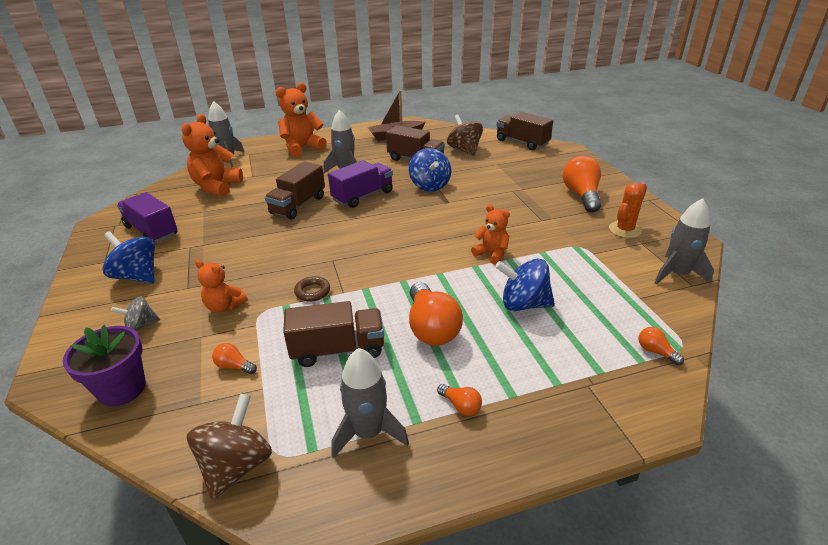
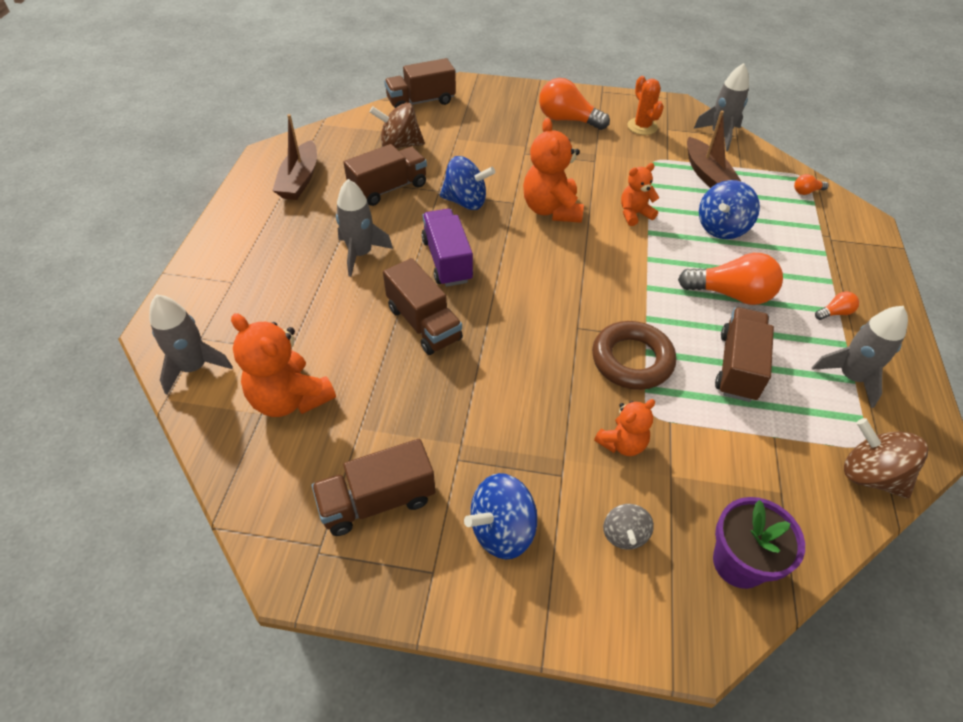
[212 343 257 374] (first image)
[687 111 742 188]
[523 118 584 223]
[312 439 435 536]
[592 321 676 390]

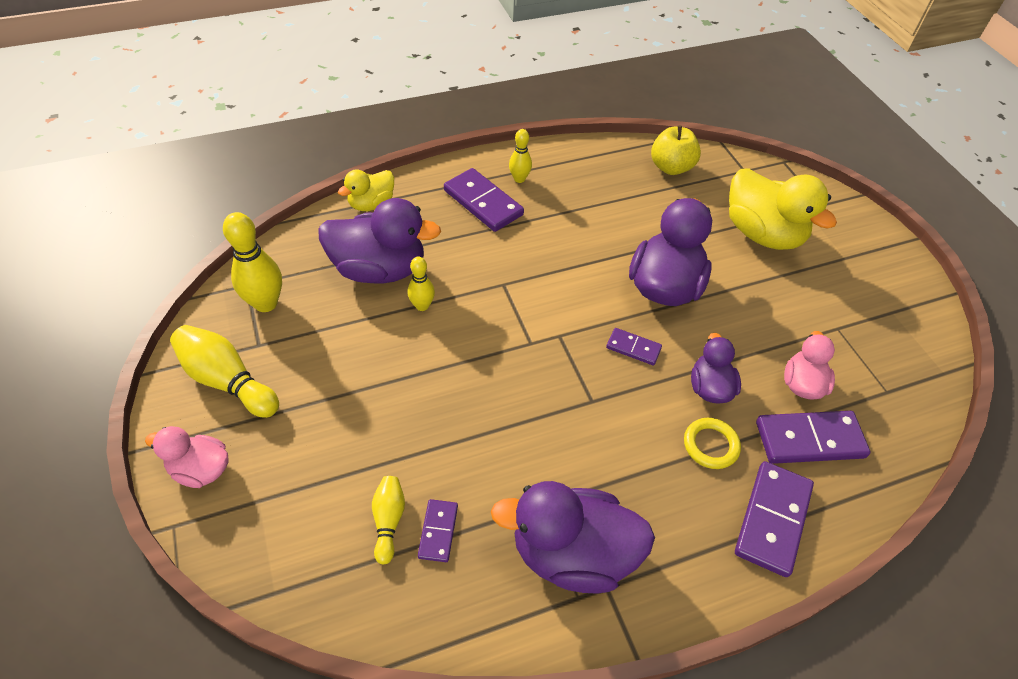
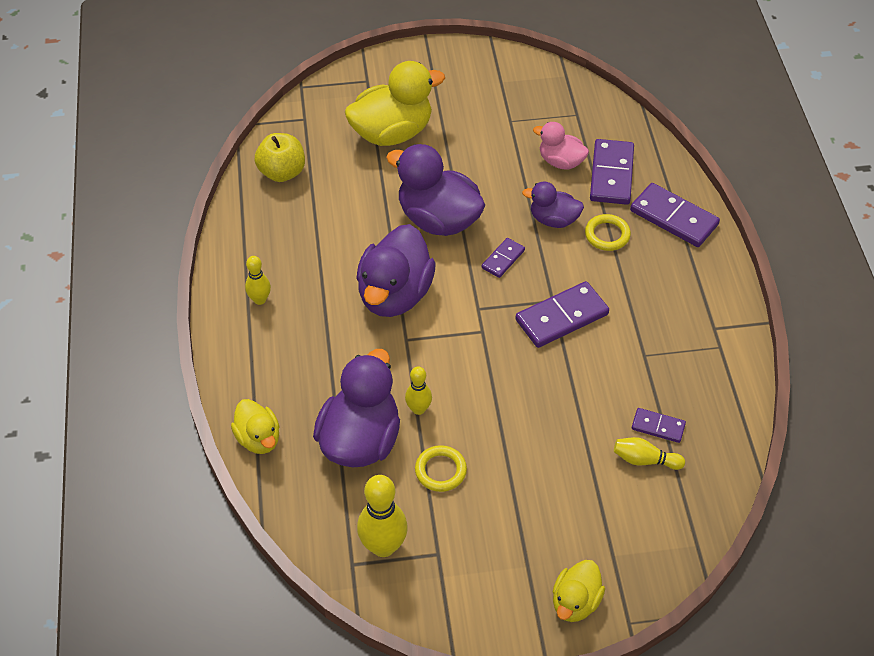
[170 325 279 418] (first image)
[415 445 467 492]
[515 281 609 348]
[356 224 436 317]
[553 560 605 622]

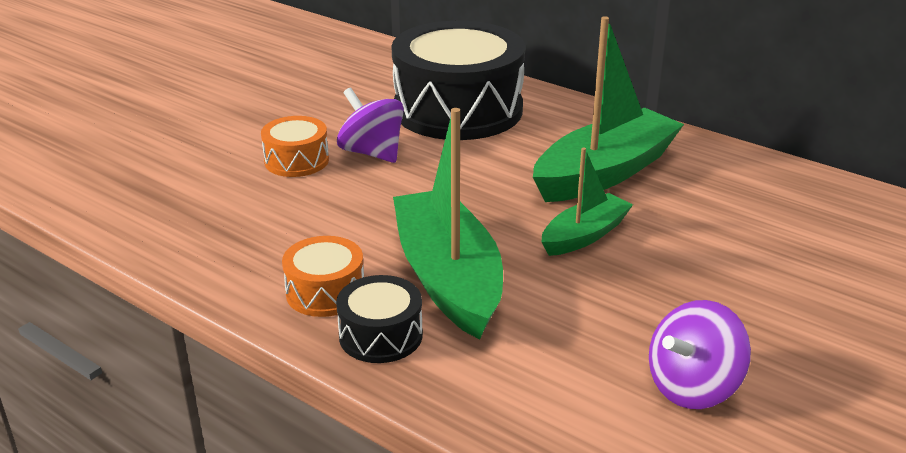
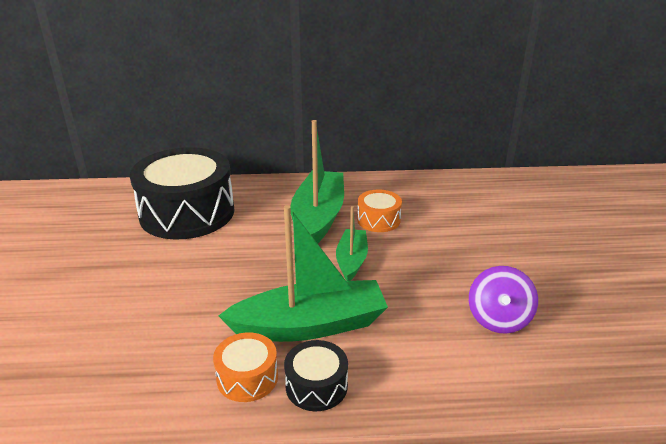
[337 87 404 163] (first image)
[357 190 402 232]
[218 205 388 342]

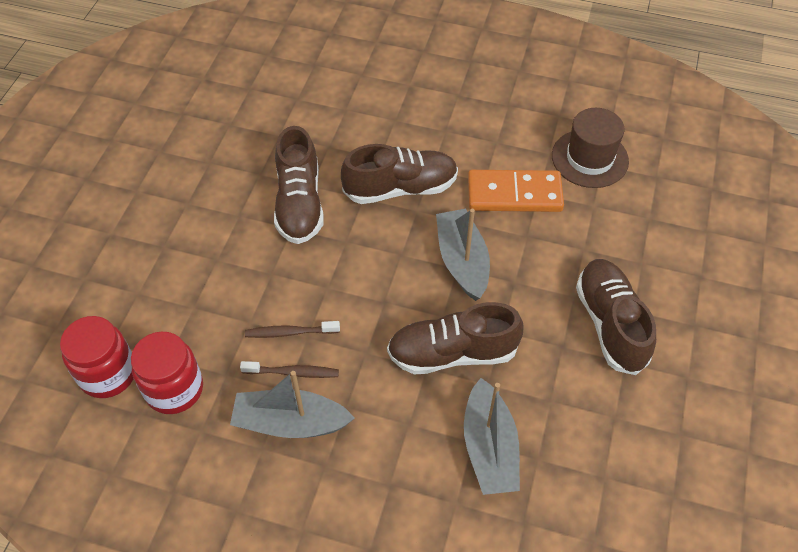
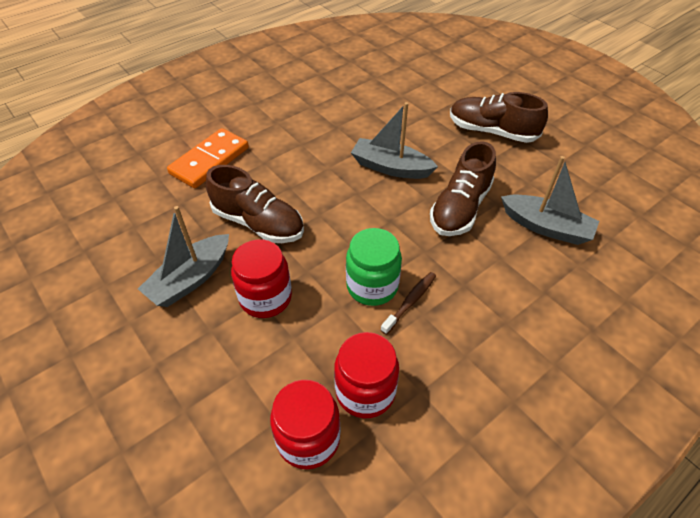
[341 144 458 204] (first image)
[552 108 629 188] (first image)
[231 240 292 318]
[138 206 229 307]
[167 128 249 188]
[346 228 402 306]

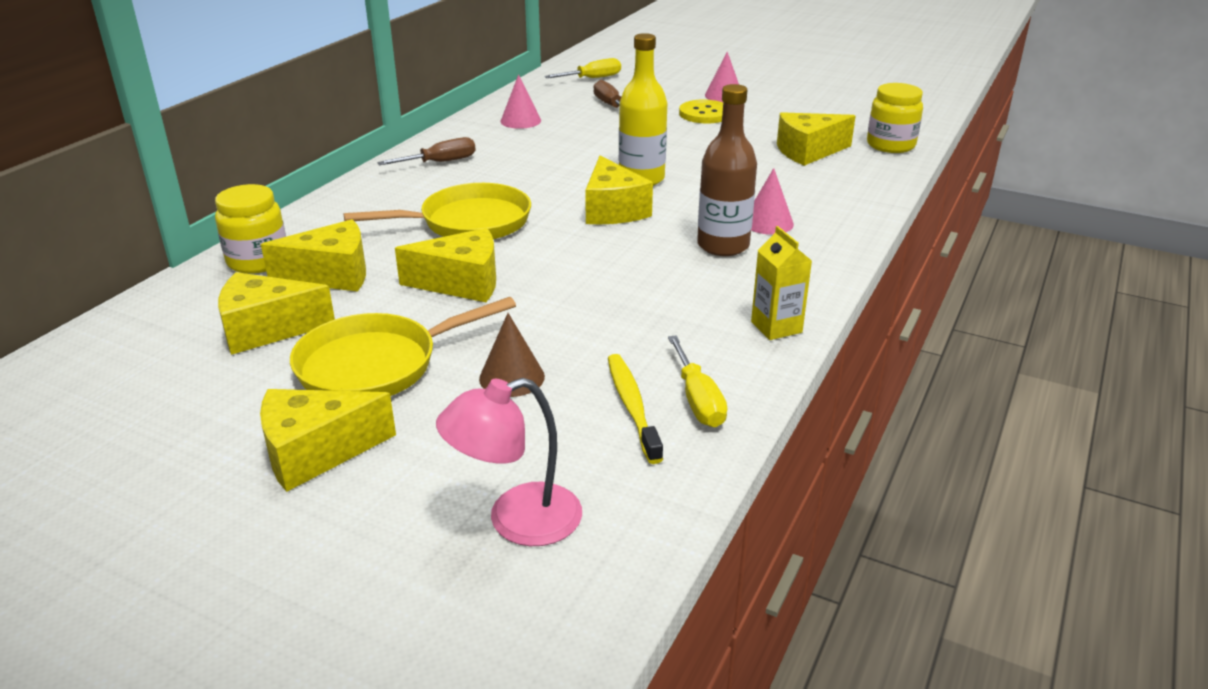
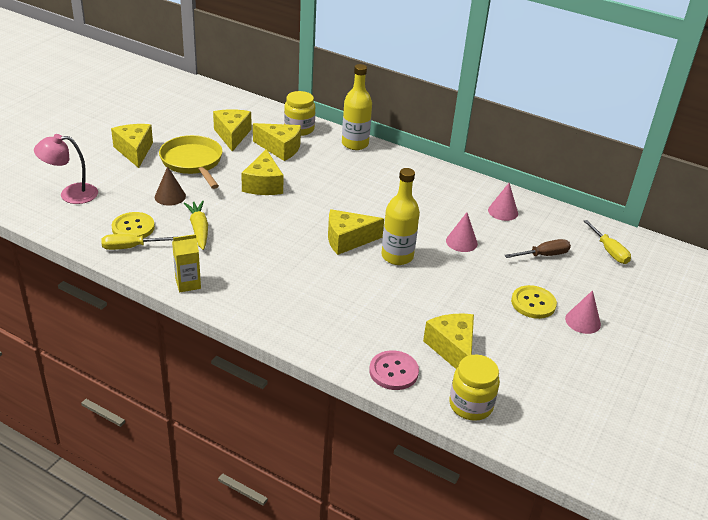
[344 183 531 239] (first image)
[377 137 476 165] (first image)
[697 84 757 256] (first image)
[184 201 208 250]
[342 64 372 150]
[369 350 419 390]
[446 212 478 252]
[112 212 155 238]
[253 123 301 161]
[34 134 98 204]

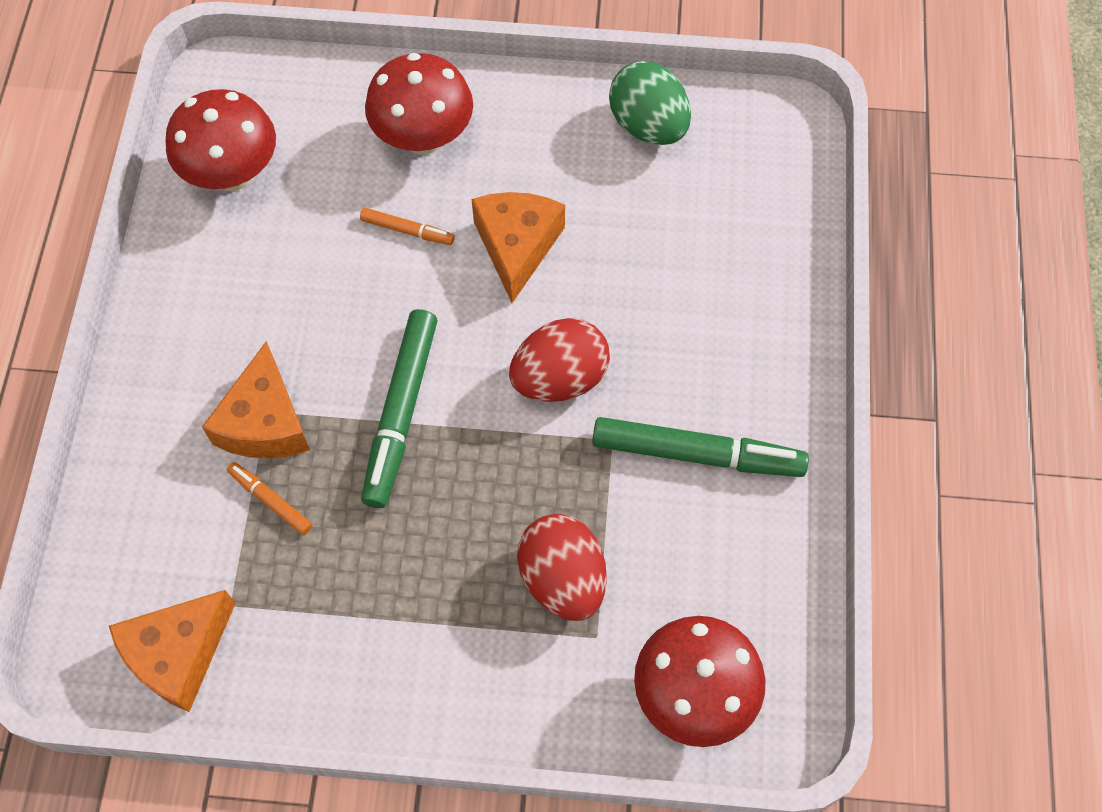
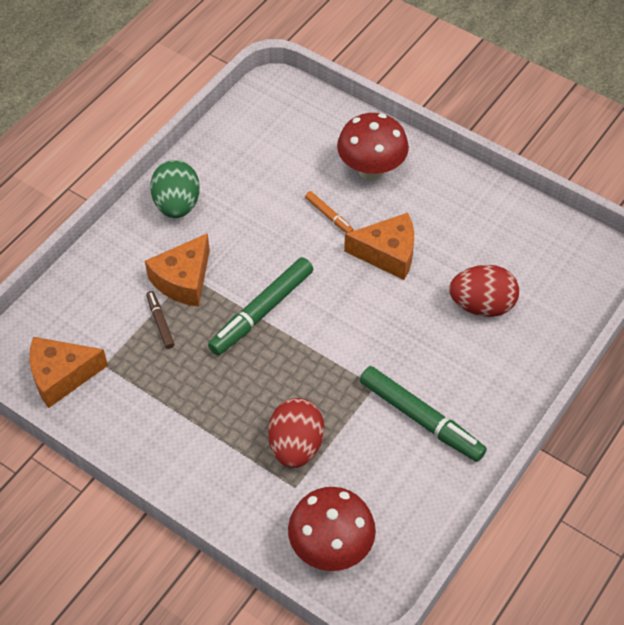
[166 89 276 191] (first image)
[449 265 519 317]
[150 160 200 218]
[146 291 174 349]
[344 213 414 280]

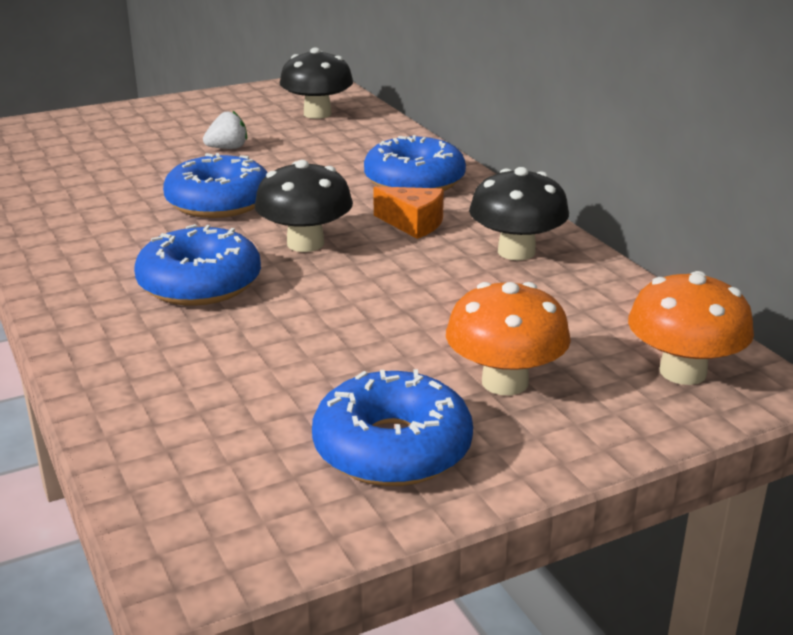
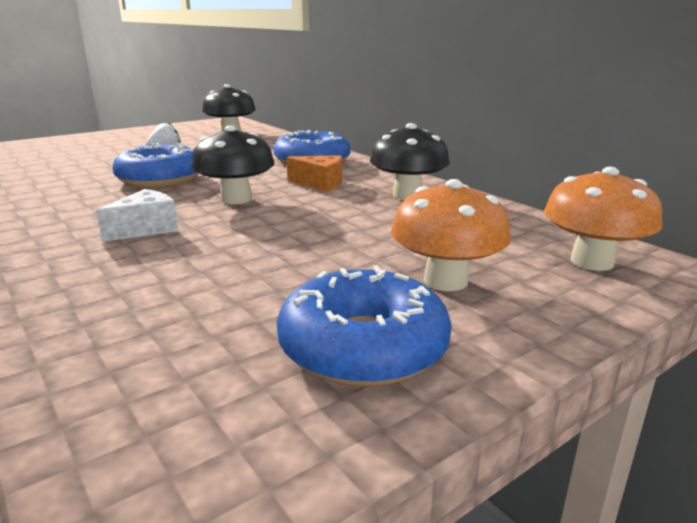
[96 189 178 242]

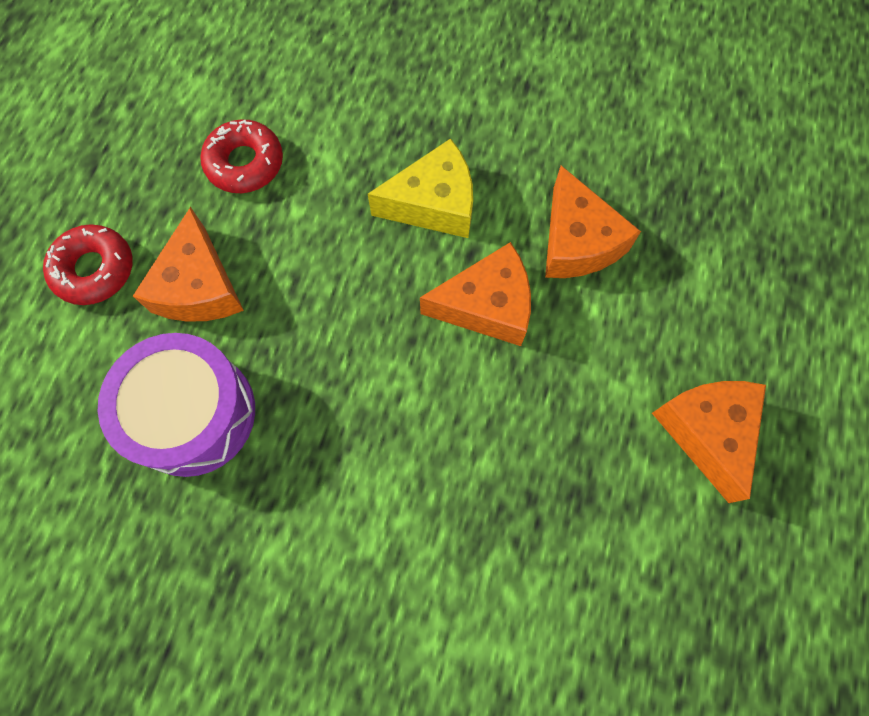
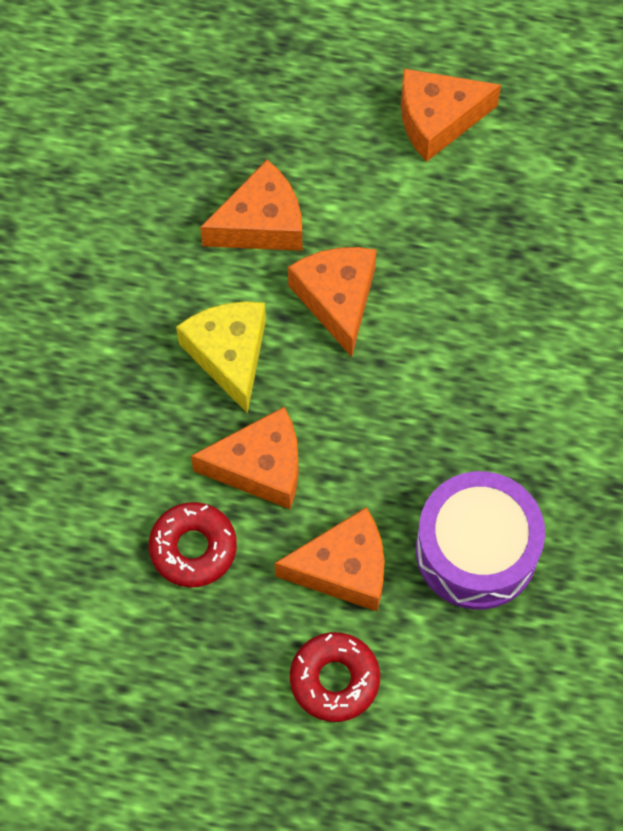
[191 407 299 509]

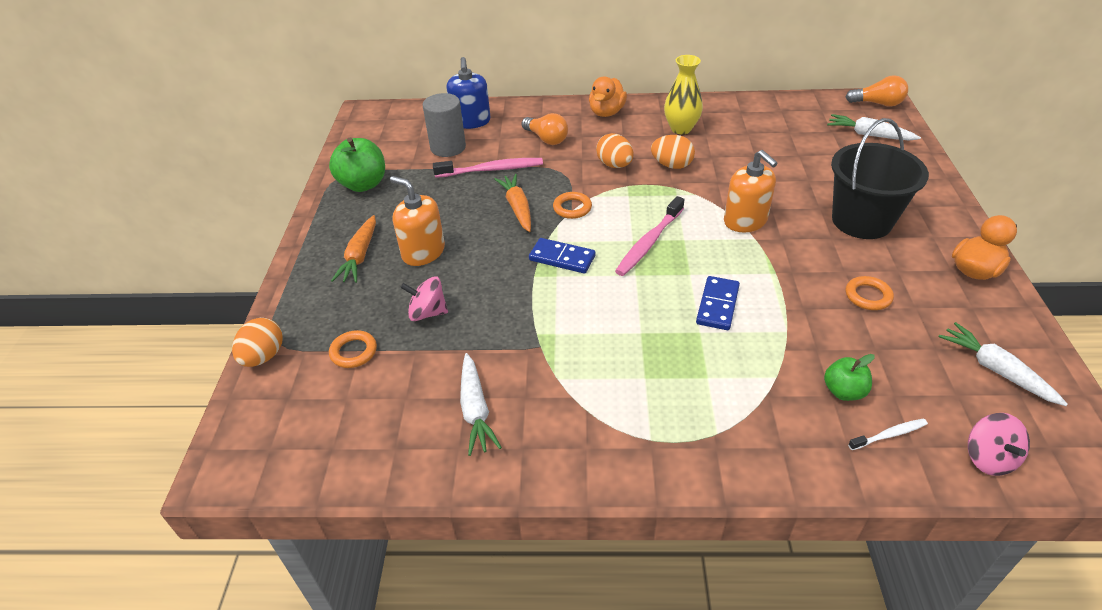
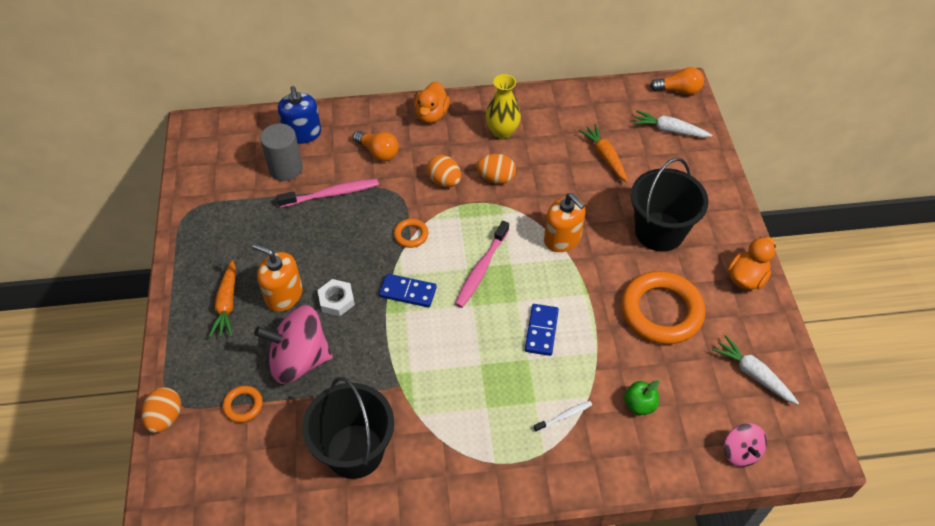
[329 137 385 192] (first image)
[317 279 355 316]
[579 124 628 182]
[534 401 592 432]
[302 377 394 479]
[254 305 333 384]
[621 271 705 344]

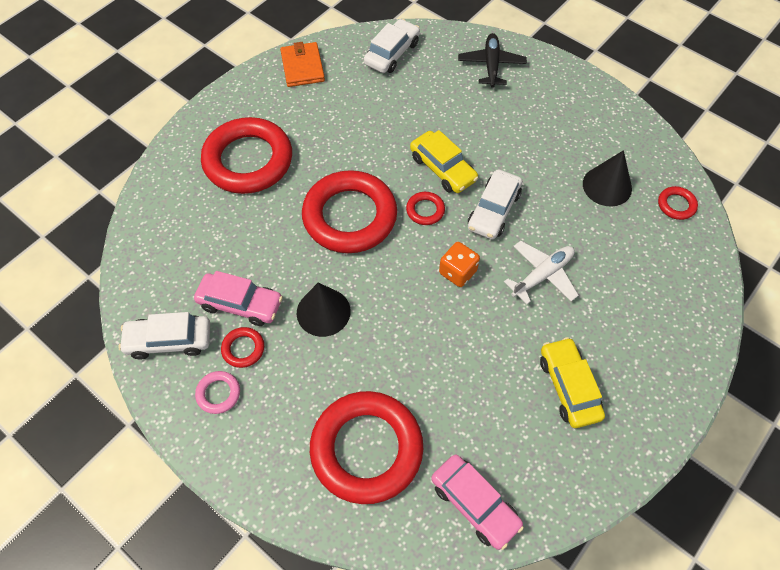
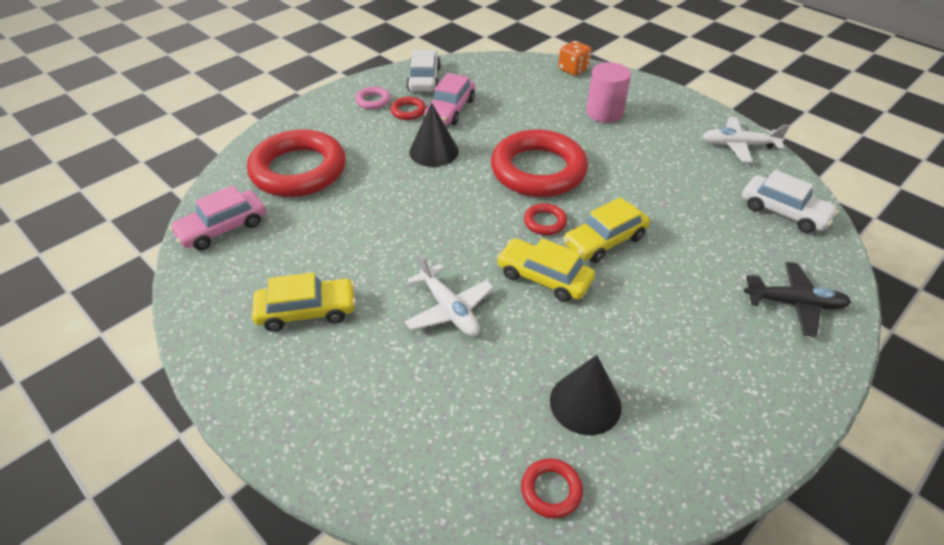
[558 41 592 76]
[586 62 631 123]
[702 117 790 163]
[497 238 595 302]

